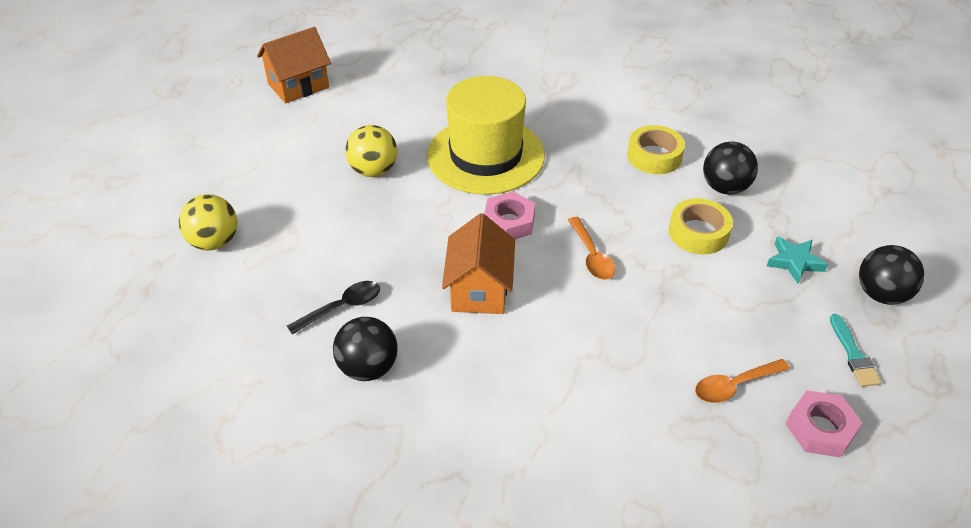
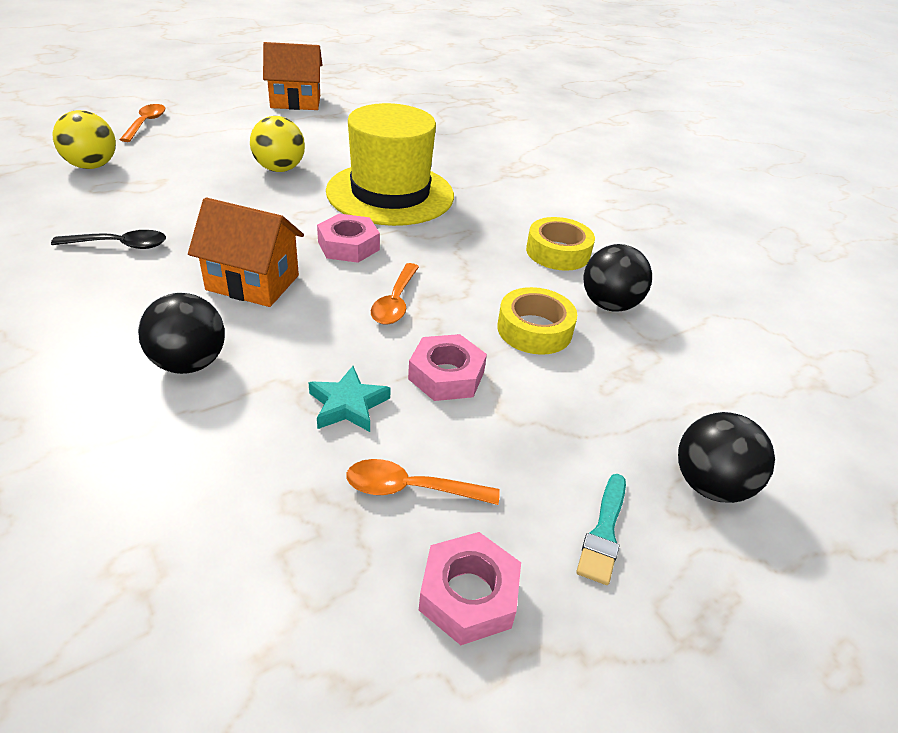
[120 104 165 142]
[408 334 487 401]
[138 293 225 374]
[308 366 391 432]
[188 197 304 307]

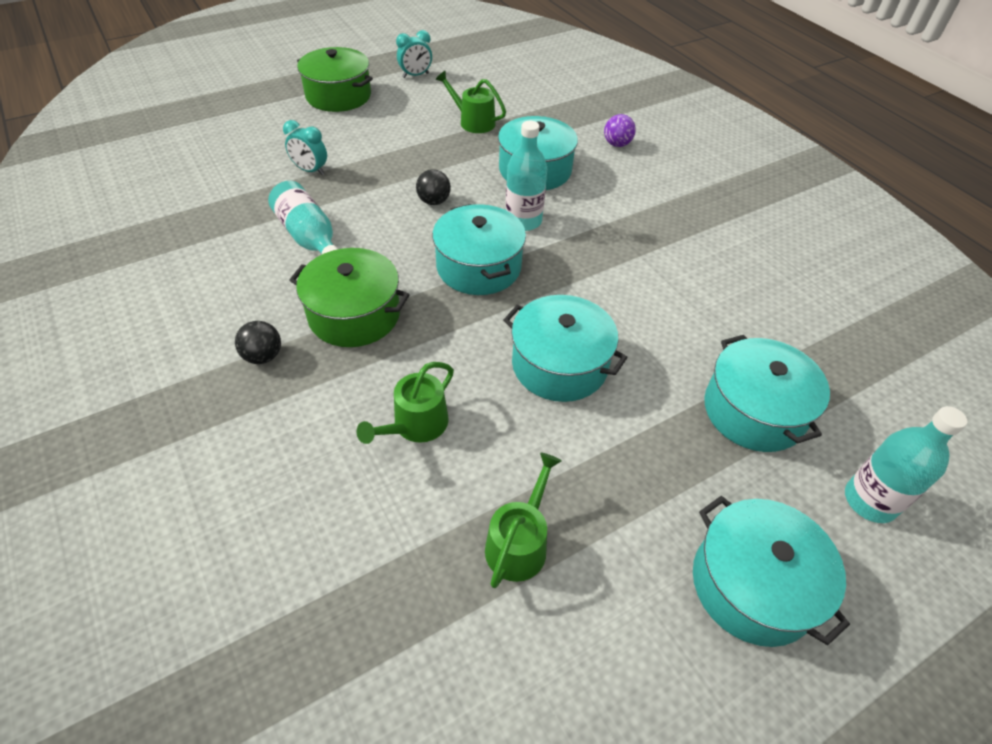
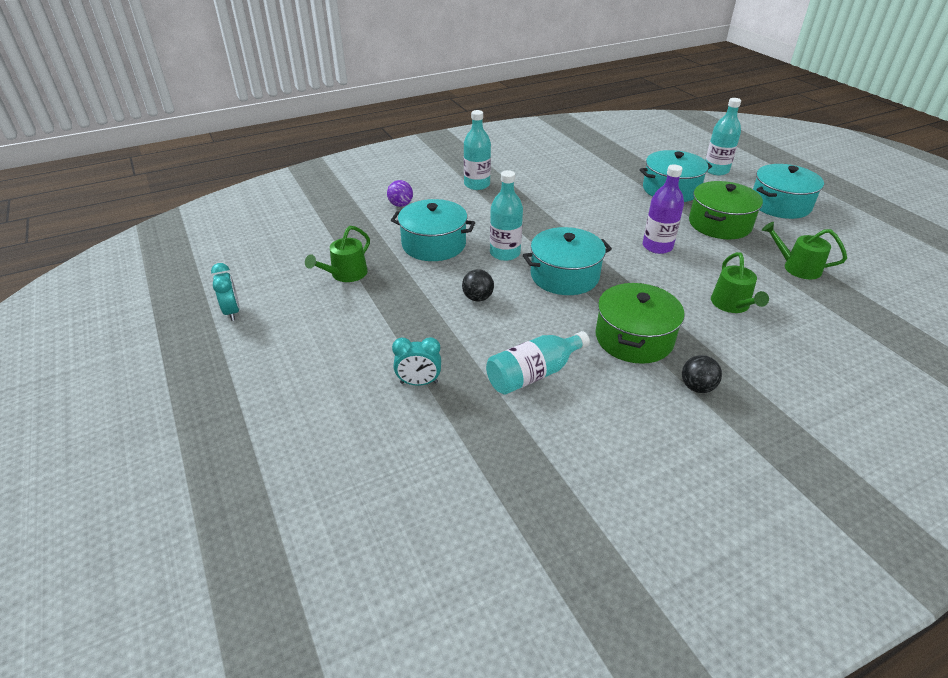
[464 110 491 190]
[689 181 763 239]
[643 164 684 254]
[392 337 441 386]
[711 252 769 313]

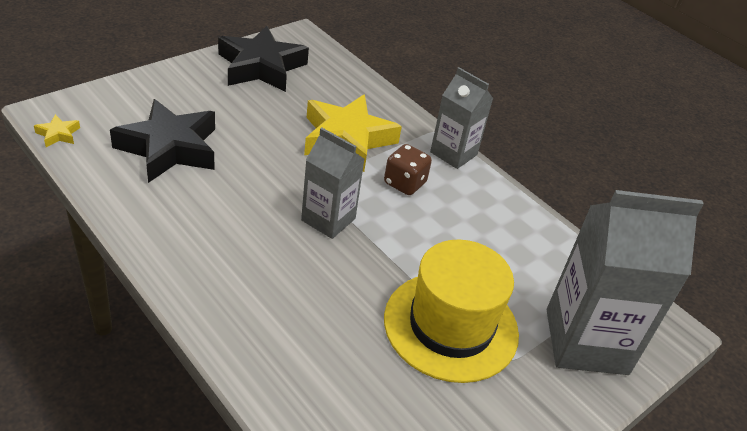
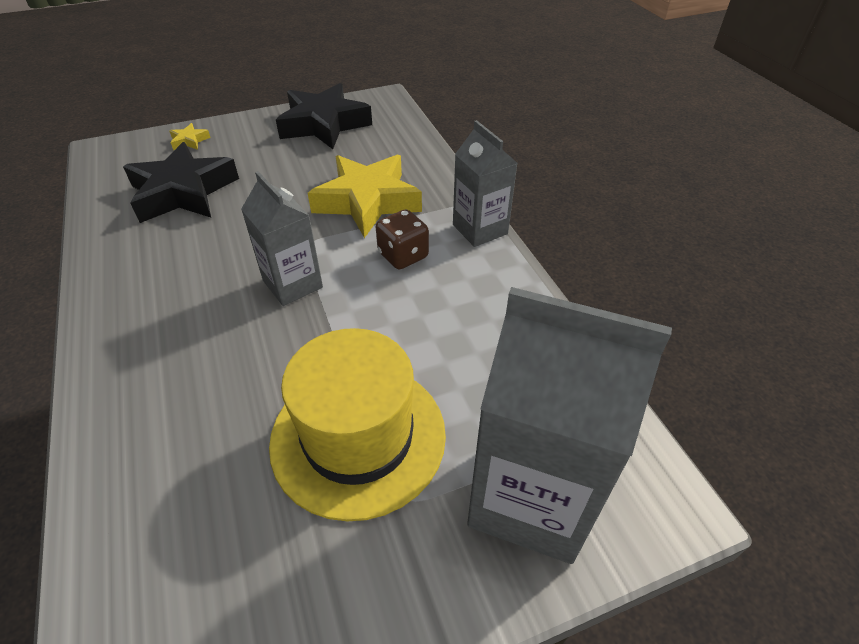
[170 123 210 150]

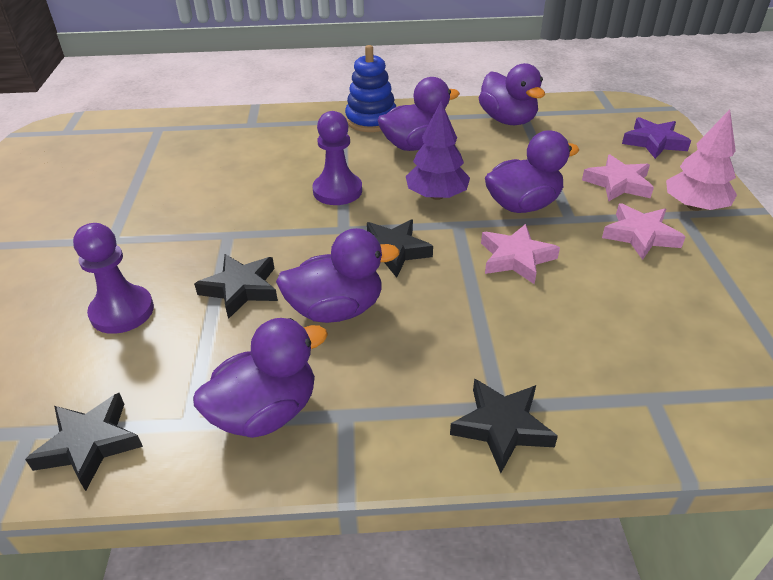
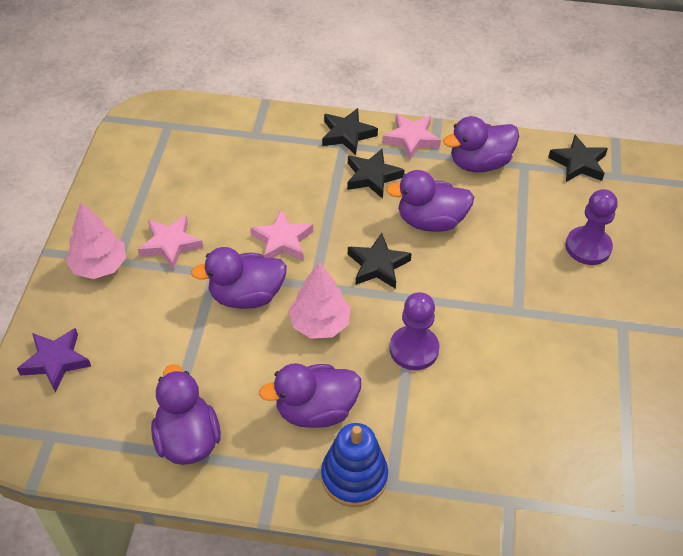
[347 149 404 199]
[382 113 441 160]
[288 262 351 339]

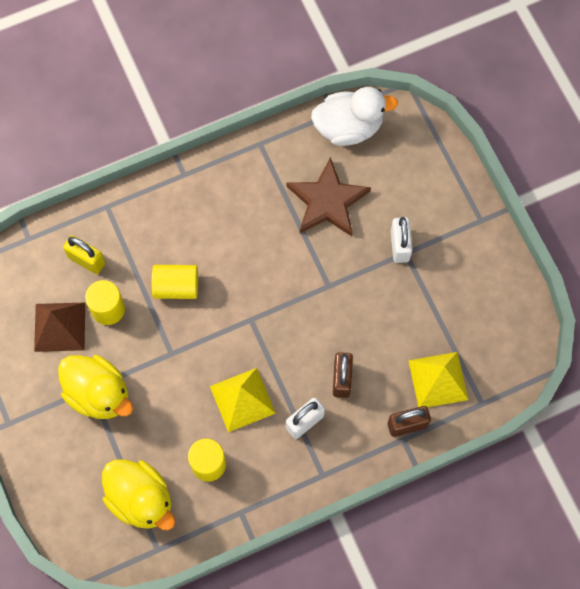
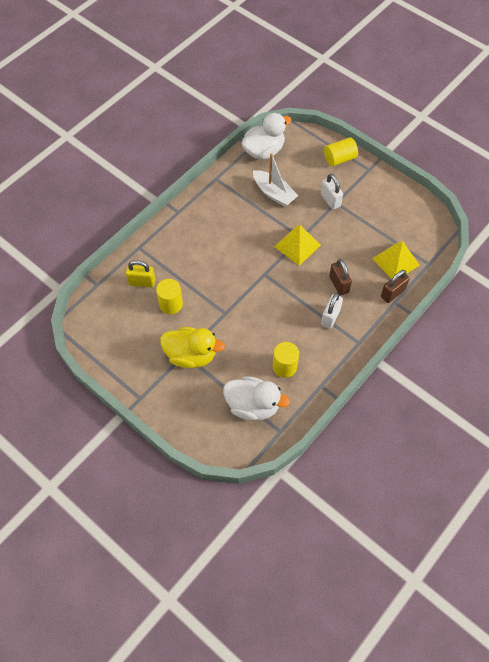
[34 303 85 352] (first image)
[324 137 358 166]
[274 225 321 266]
[253 153 299 207]
[223 376 290 421]

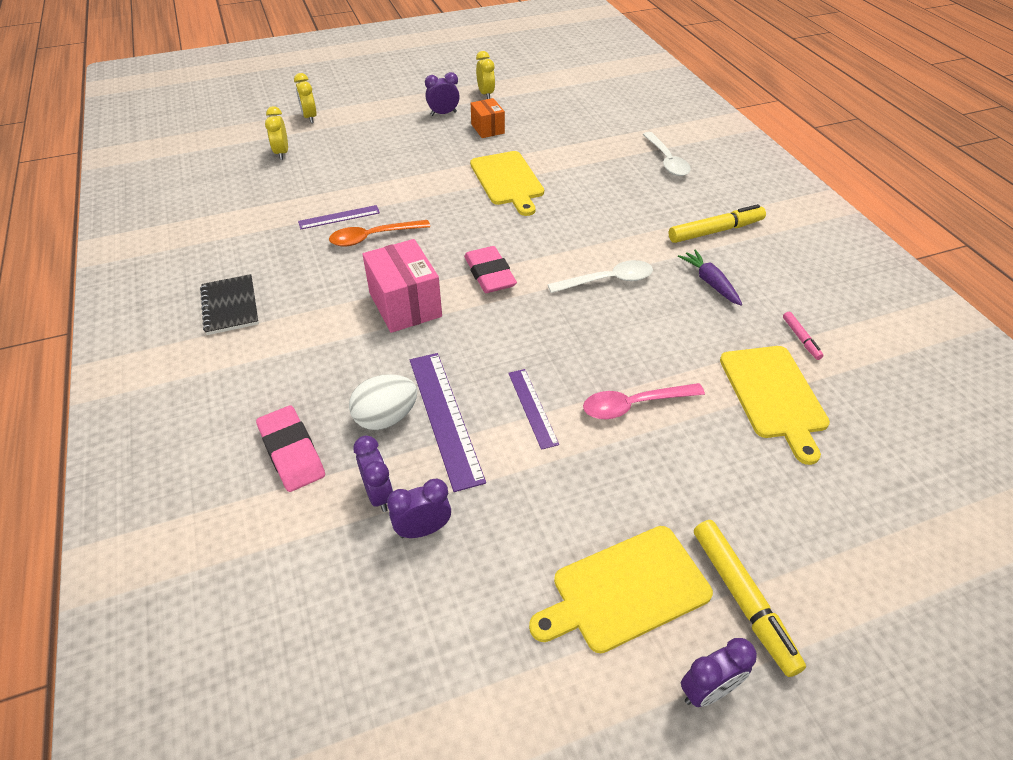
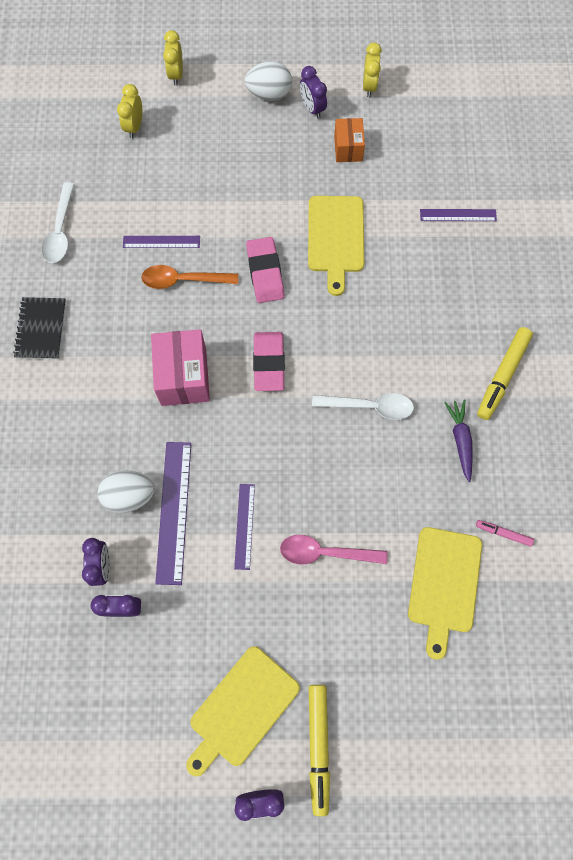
[245 61 292 100]
[420 209 497 221]
[246 237 284 303]
[41 182 74 263]
[300 66 327 119]
[186 646 300 776]
[477 327 533 420]
[476 520 534 547]

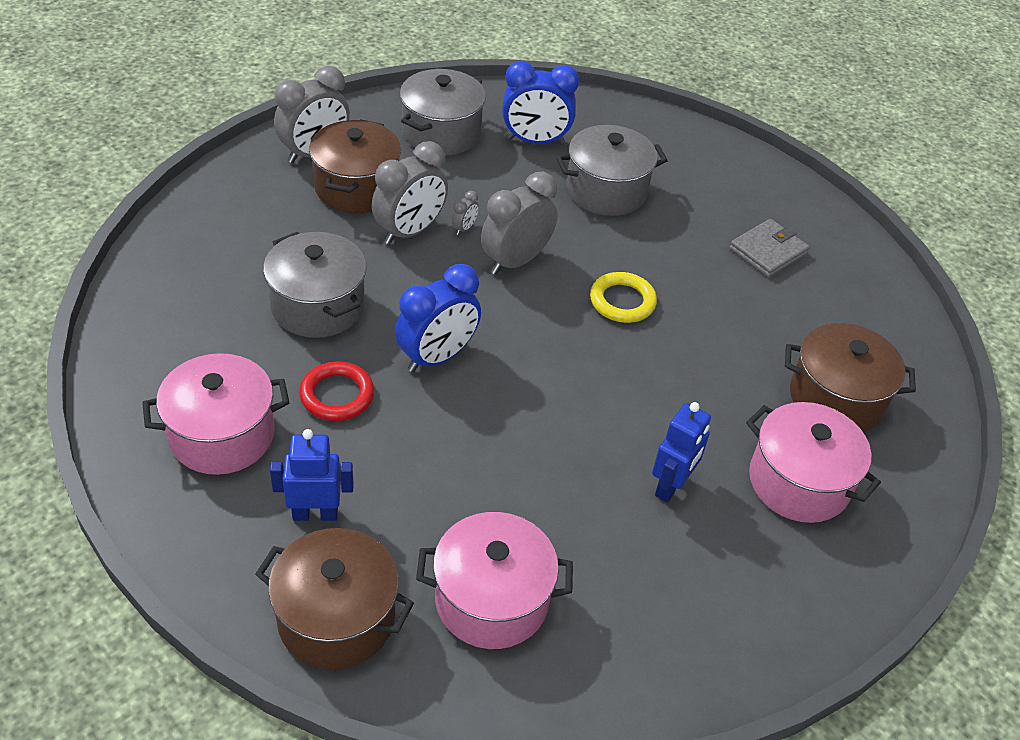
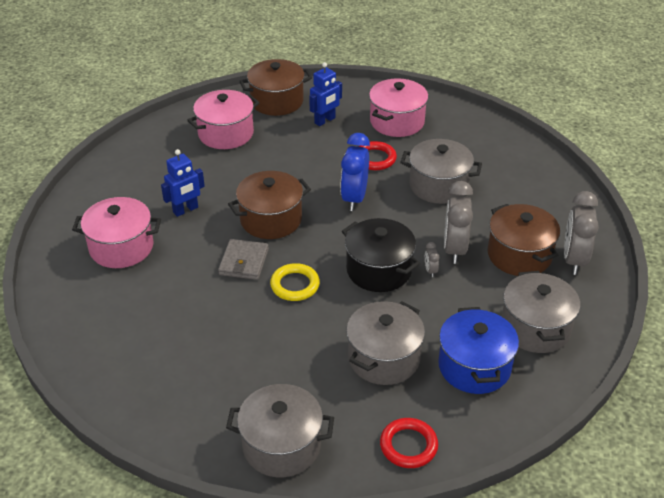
[226 384 334 477]
[380 418 438 468]
[218 239 269 280]
[228 171 311 239]
[342 218 420 292]
[438 307 519 394]
[161 149 205 217]

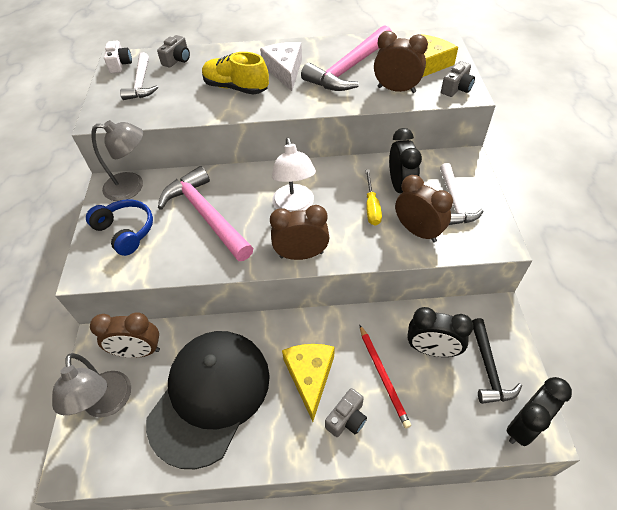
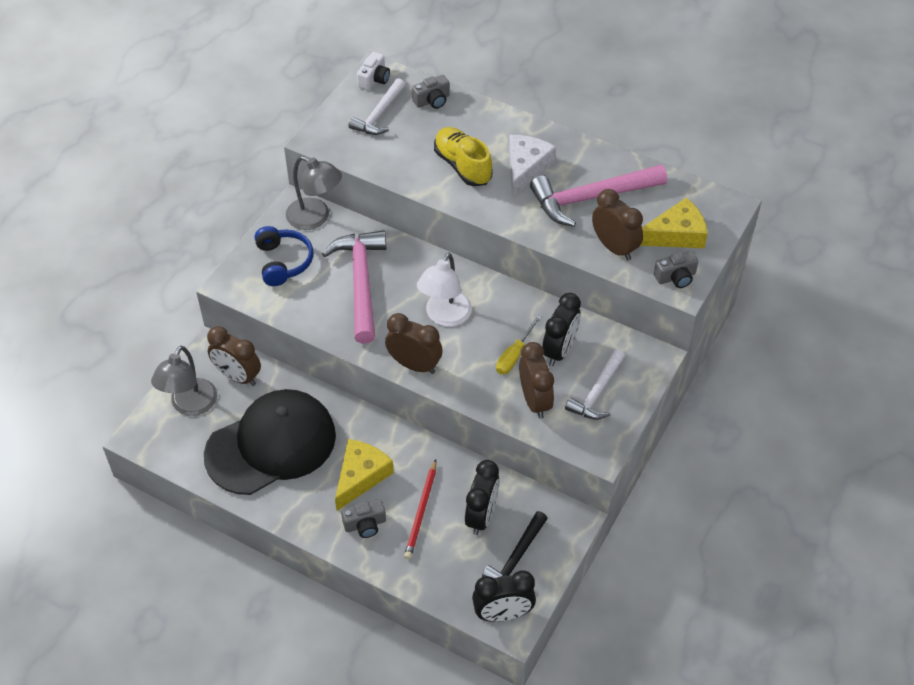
[465 460 500 535]

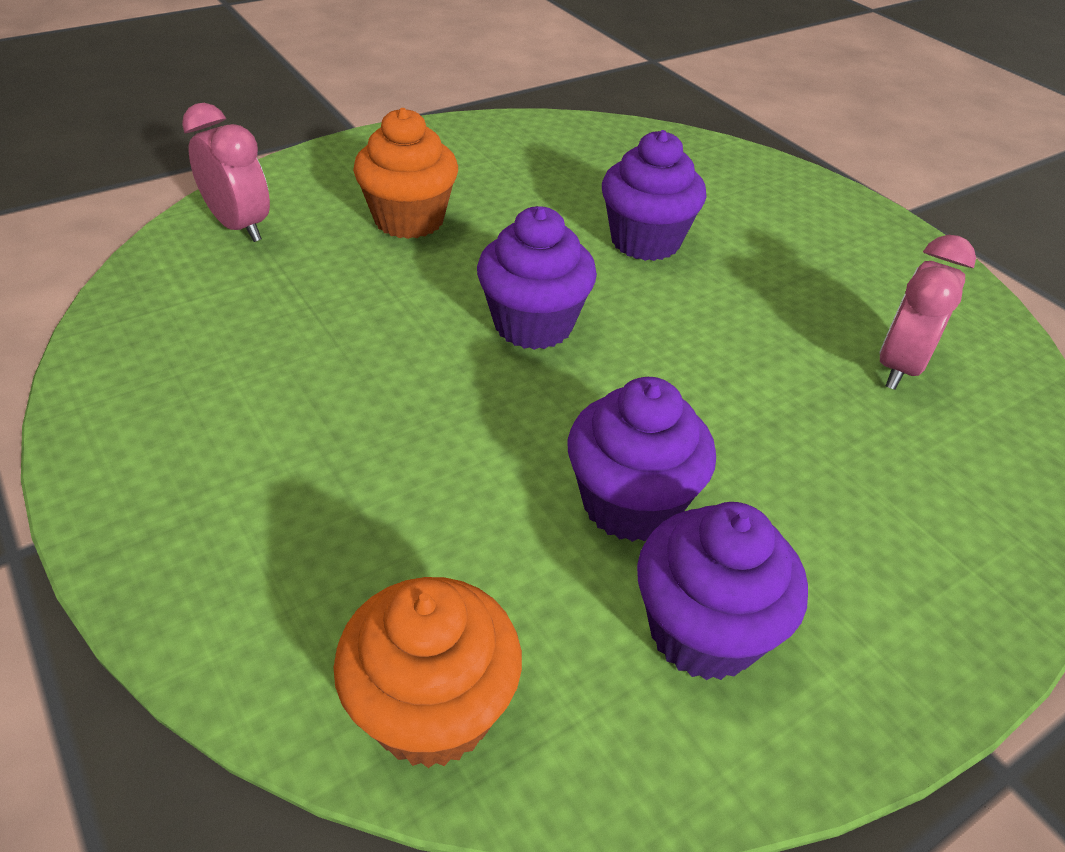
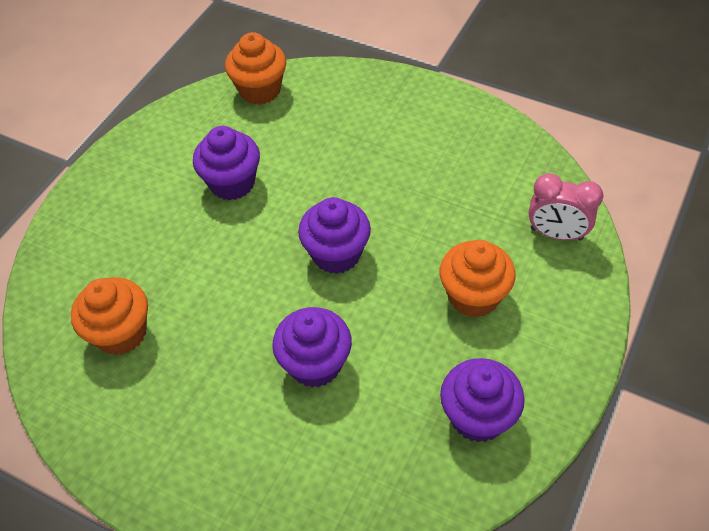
[440 358 525 442]
[71 277 148 355]

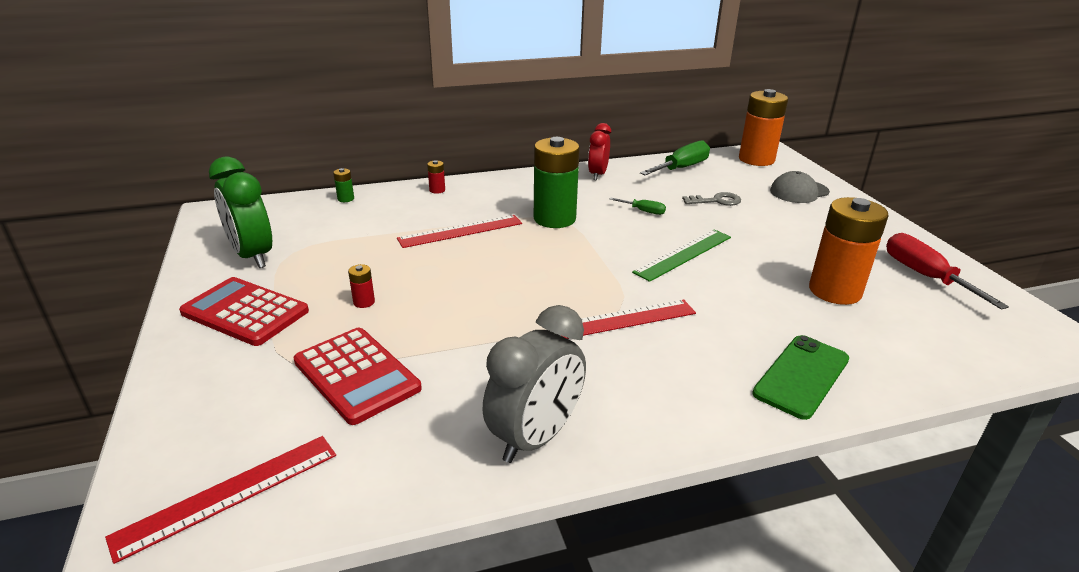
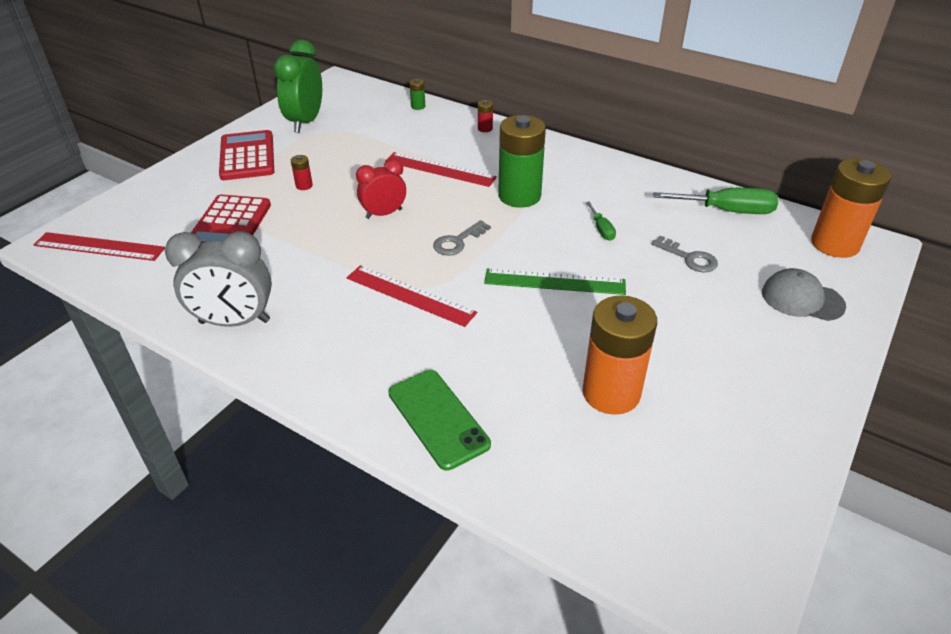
[886 233 1009 310] (first image)
[433 220 491 256]
[356 159 406 219]
[388 370 491 470]

